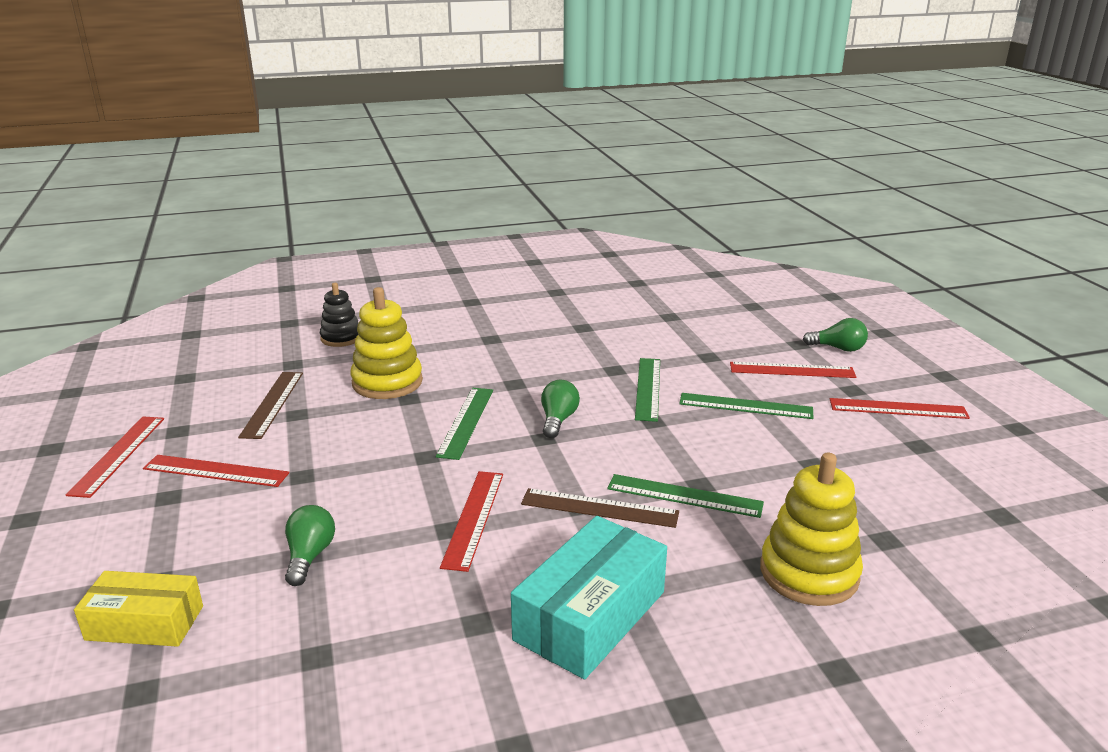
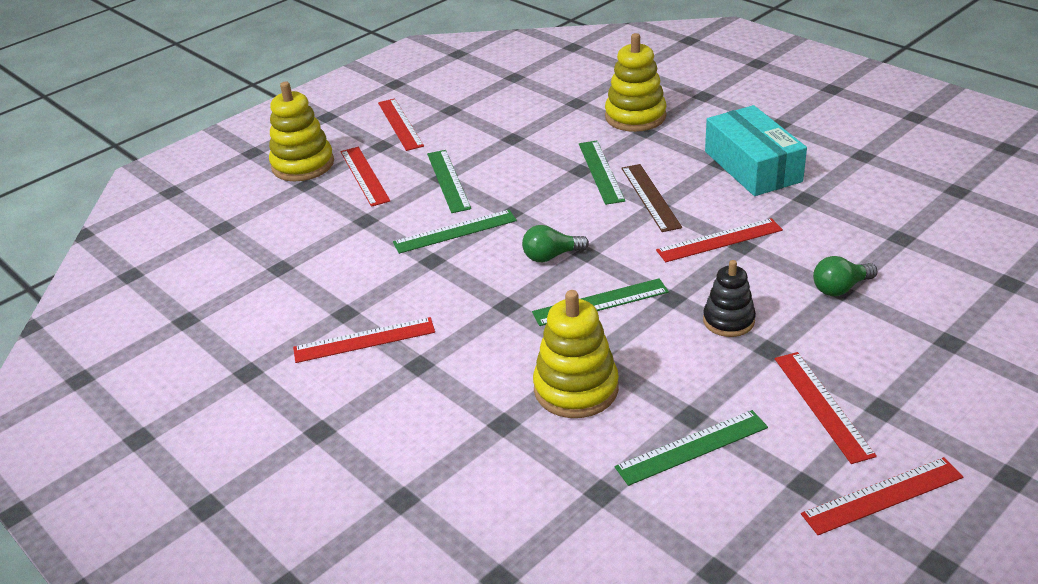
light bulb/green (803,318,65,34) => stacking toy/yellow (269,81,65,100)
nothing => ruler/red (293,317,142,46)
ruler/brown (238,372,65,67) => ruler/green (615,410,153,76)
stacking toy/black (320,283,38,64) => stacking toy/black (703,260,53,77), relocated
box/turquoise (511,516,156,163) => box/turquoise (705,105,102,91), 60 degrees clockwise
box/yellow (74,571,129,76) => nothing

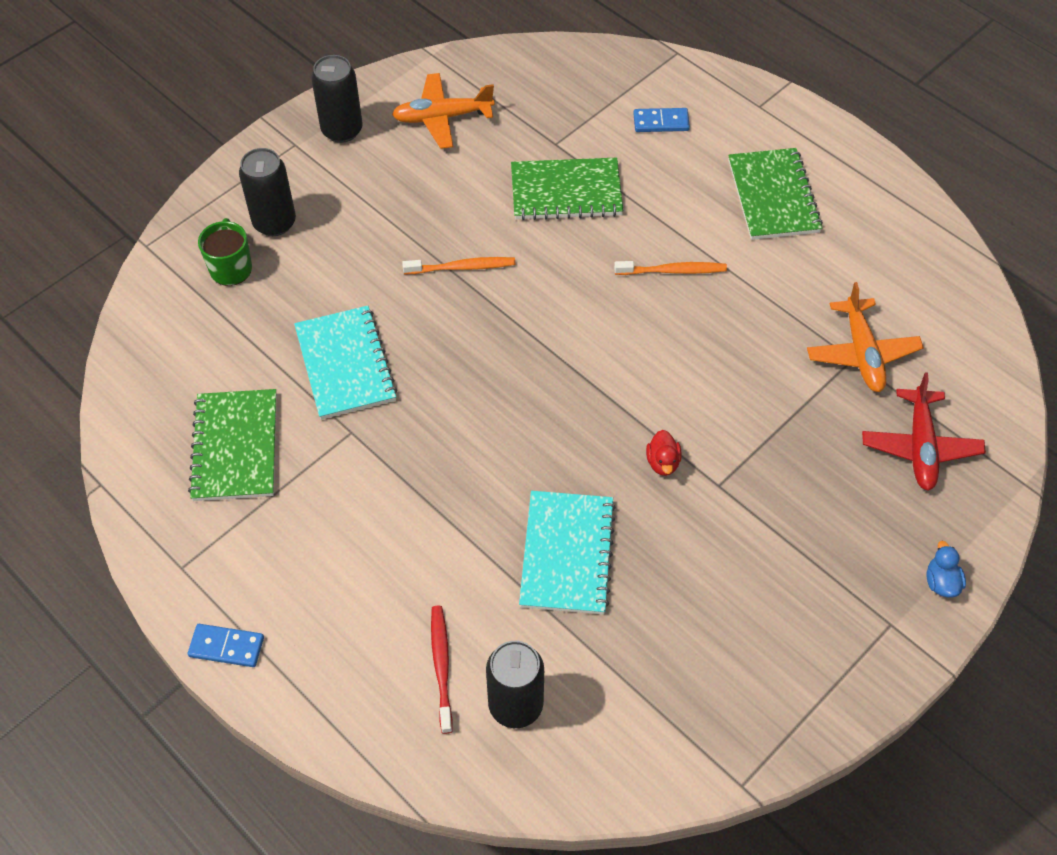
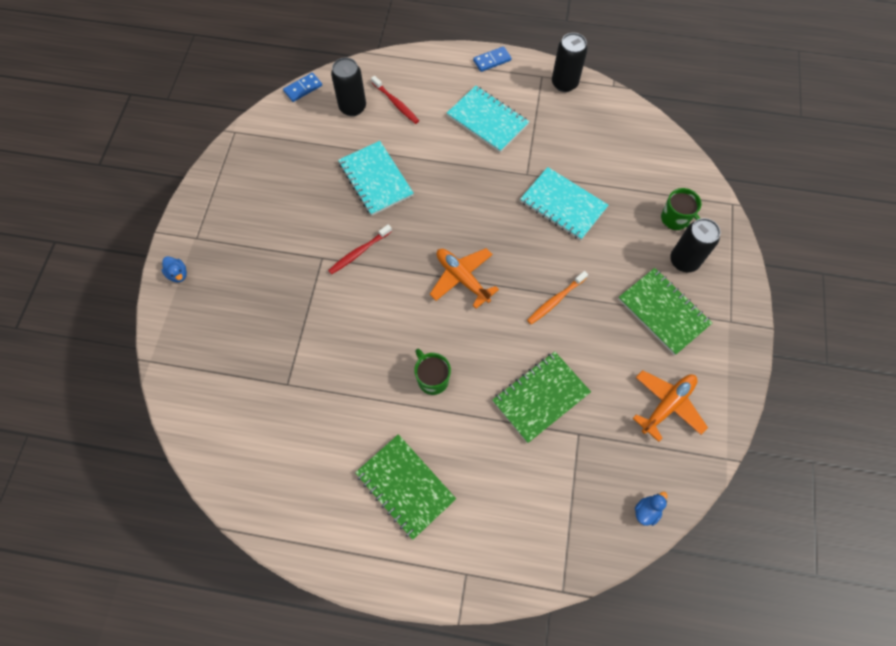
domino/blue (633,108,57,24) => domino/blue (283,73,39,29), relocated
duck/red (646,430,36,46) => toothbrush/red (328,224,64,51)
toothbrush/orange (614,261,113,14) => mug/green (414,349,37,46)
plane/orange (807,282,117,110) => plane/orange (430,248,69,61), relocated
nothing => notebook/turquoise (447,86,82,66)
can/black (311,55,51,88) => can/black (552,33,36,59), relocated
notebook/green (188,389,89,112) => notebook/green (618,268,94,87), relocated
nothing => duck/blue (635,492,32,34)
plane/red (862,372,124,119) => nothing

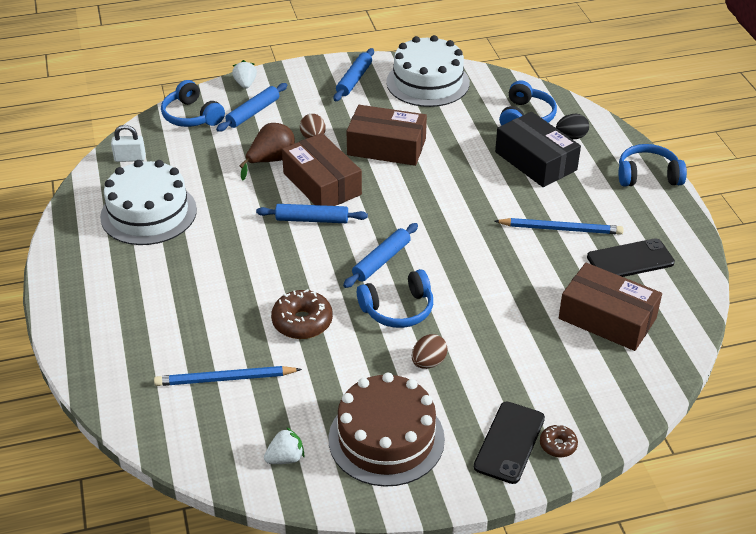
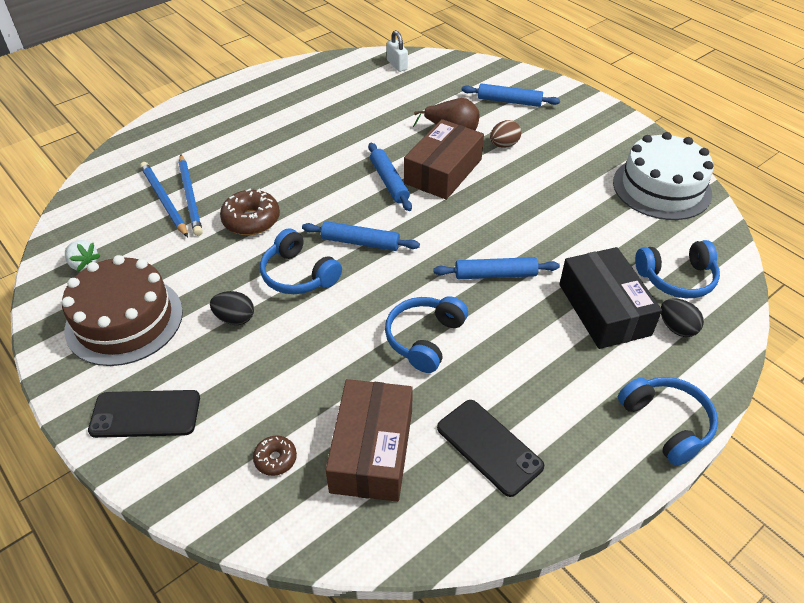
pencil/blue (495,218,129,17) => pencil/blue (179,154,24,82), relocated
egg/brown (412,334,36,35) => egg/black (210,291,44,34)
donut/brown (540,425,38,32) => donut/brown (253,436,44,40), relocated
headphones/blue (161,80,64,47) => headphones/blue (385,296,83,77), relocated
rolling pin/blue (333,48,41,53) => rolling pin/blue (433,257,127,22), relocated
box/black (495,112,86,75) => box/black (559,247,103,102), 45 degrees counterclockwise
cake/white (100,160,97,85) => nothing
strawberry/white (232,60,25,29) => nothing
box/brown (347,105,80,61) => nothing

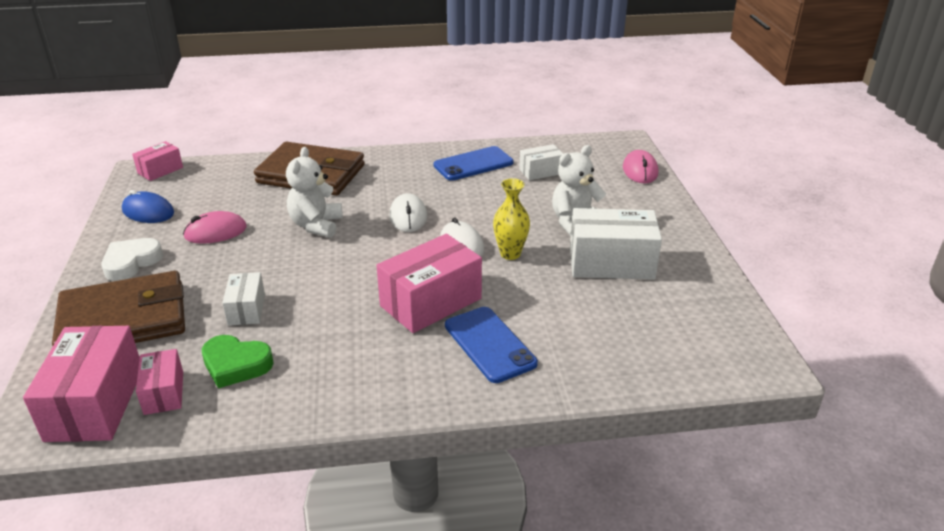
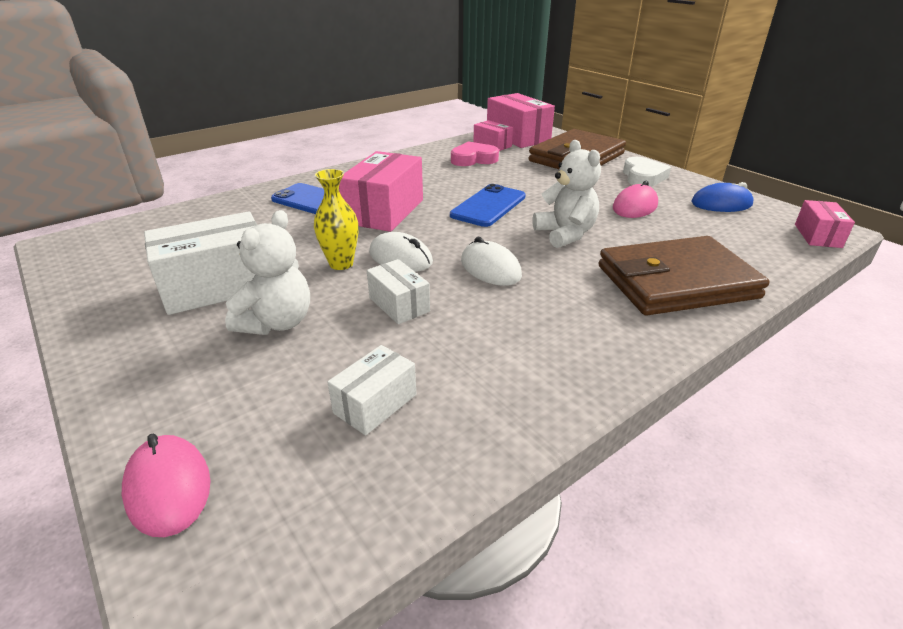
box/white (222,272,43,54) => box/white (367,259,63,65), relocated
phone/blue (434,146,80,35) => phone/blue (450,184,76,43), relocated
heart/green (202,335,72,53) => heart/pink (451,141,48,25)

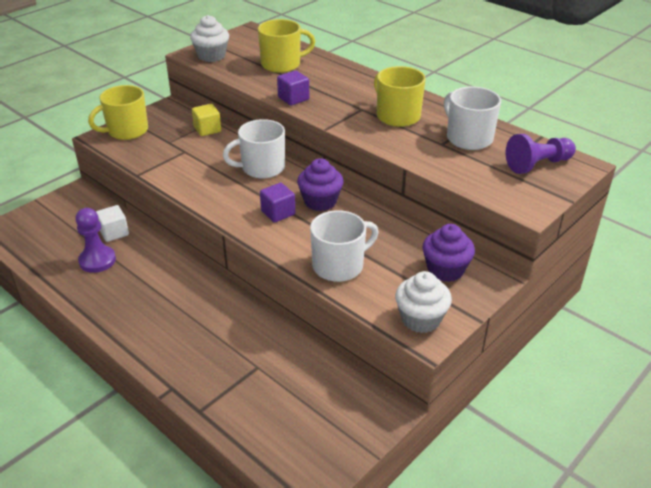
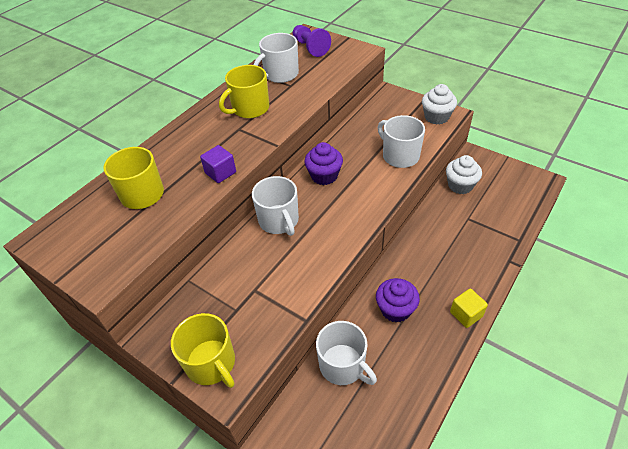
cube/white (96,205,33,37) => mug/white (316,321,61,64)
cupcake/purple (423,224,52,58) => cupcake/purple (376,278,44,45), relocated
cupcake/white (190,15,39,47) => cupcake/white (446,155,36,39), relocated
cube/yellow (192,104,29,32) => cube/yellow (450,289,38,39), relocated
pawn/purple (75,208,41,65) => nothing
cube/purple (260,183,35,40) => nothing

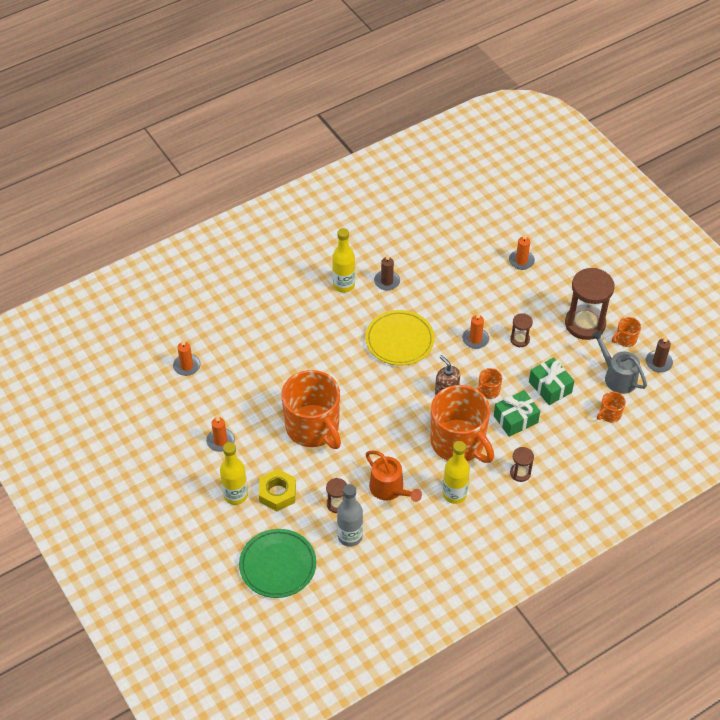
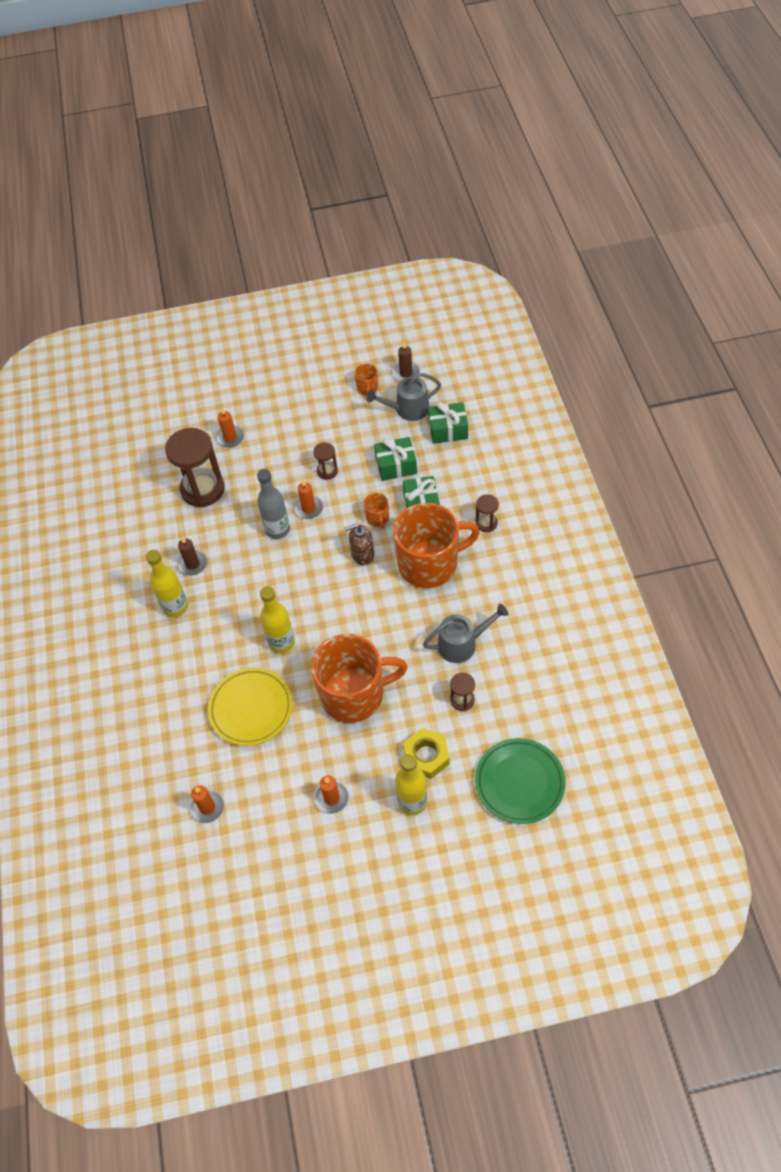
hourglass/brown (565,268,49,72) => hourglass/brown (165,428,60,80), relocated
plate/yellow (365,310,69,56) => plate/yellow (208,667,85,79), relocated
bottle/grey (337,484,26,63) => bottle/grey (257,469,33,70), relocated
bottle/yellow (443,441,27,63) => bottle/yellow (260,586,35,67), relocated
watering can/orange (366,451,56,51) => watering can/grey (423,604,86,59)
mug/orange (597,391,29,32) => gift/green (428,402,40,42)

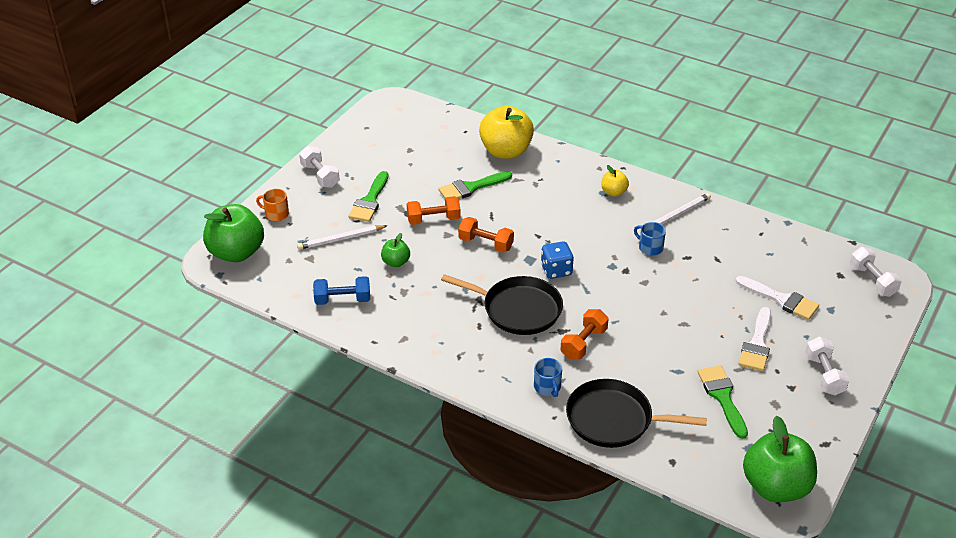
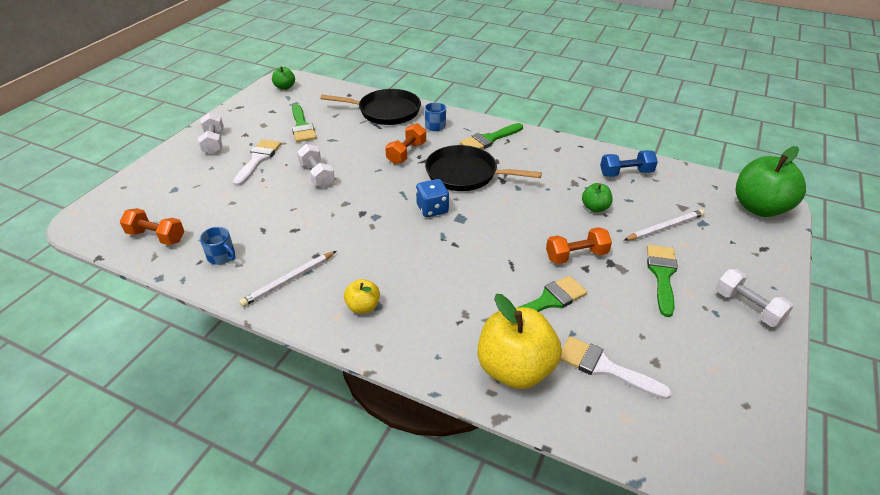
dumbbell/orange (458,217,56,36) => dumbbell/orange (120,208,64,37), relocated
mug/blue (634,222,32,34) => mug/blue (200,227,36,38), relocated
apple/green (743,416,74,86) => apple/green (272,67,23,23), x0.49
dumbbell/white (850,247,52,50) => dumbbell/white (297,144,38,43), relocated
nothing => brush/green (460,123,63,26)
brush/white (736,276,83,44) => brush/white (560,336,112,64), relocated
mug/orange (256,189,33,32) => nothing

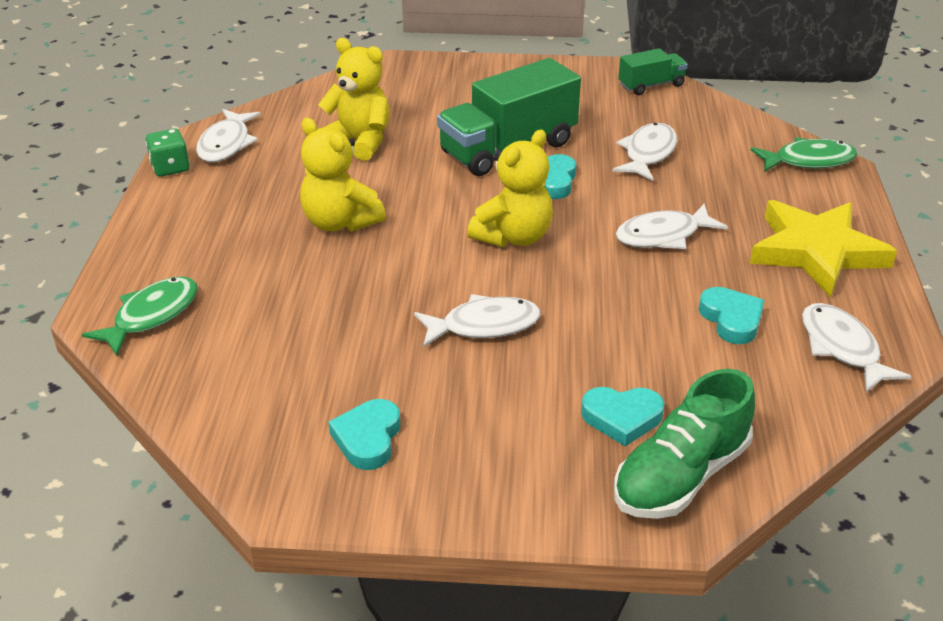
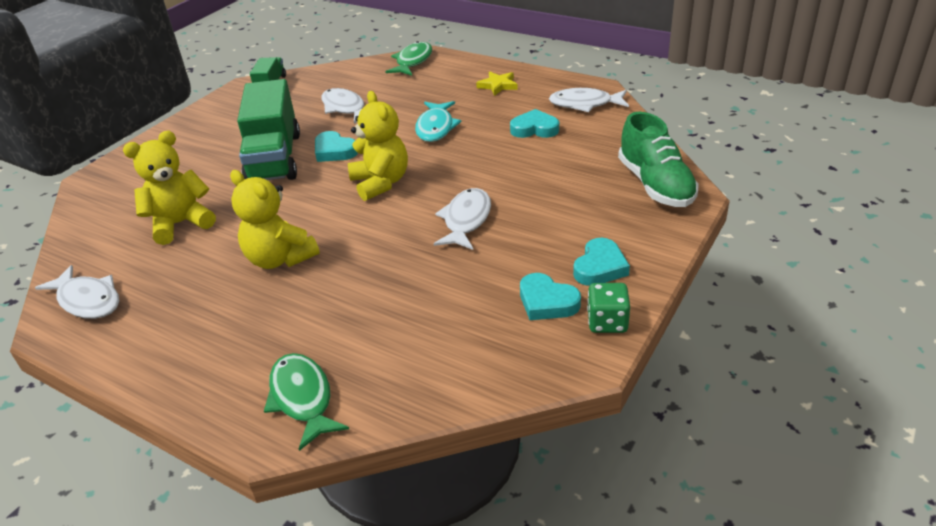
teddy bear/yellow (300,118,86,114) => teddy bear/yellow (230,170,90,99), 60 degrees clockwise
fish/white (616,204,112,45) => fish/turquoise (415,101,47,41)
star/yellow (750,200,147,97) => star/yellow (476,71,42,25), x0.46
heart/turquoise (581,387,83,59) => heart/turquoise (573,238,57,48), relocated
dice/green (146,129,44,48) => dice/green (587,283,43,50), relocated

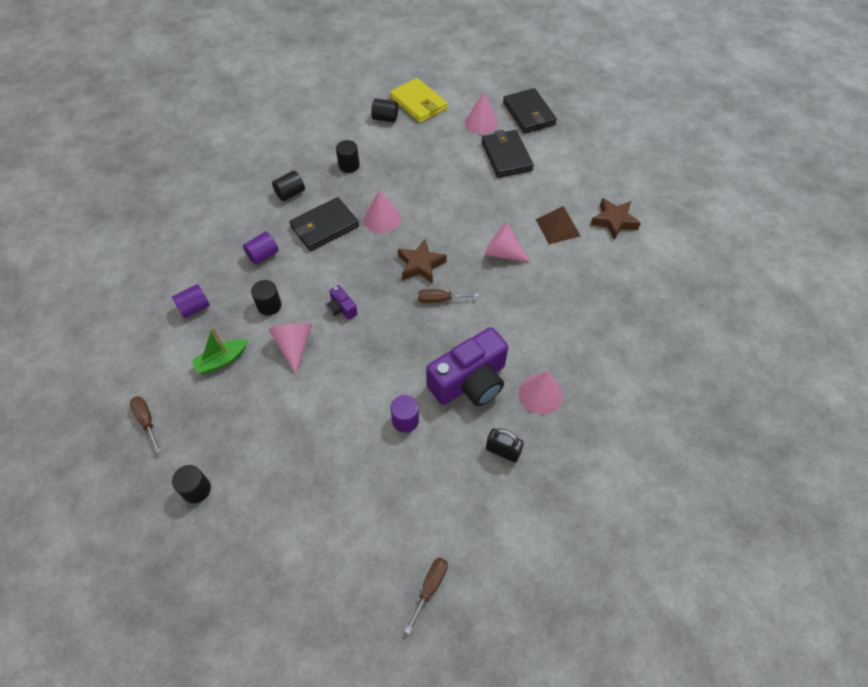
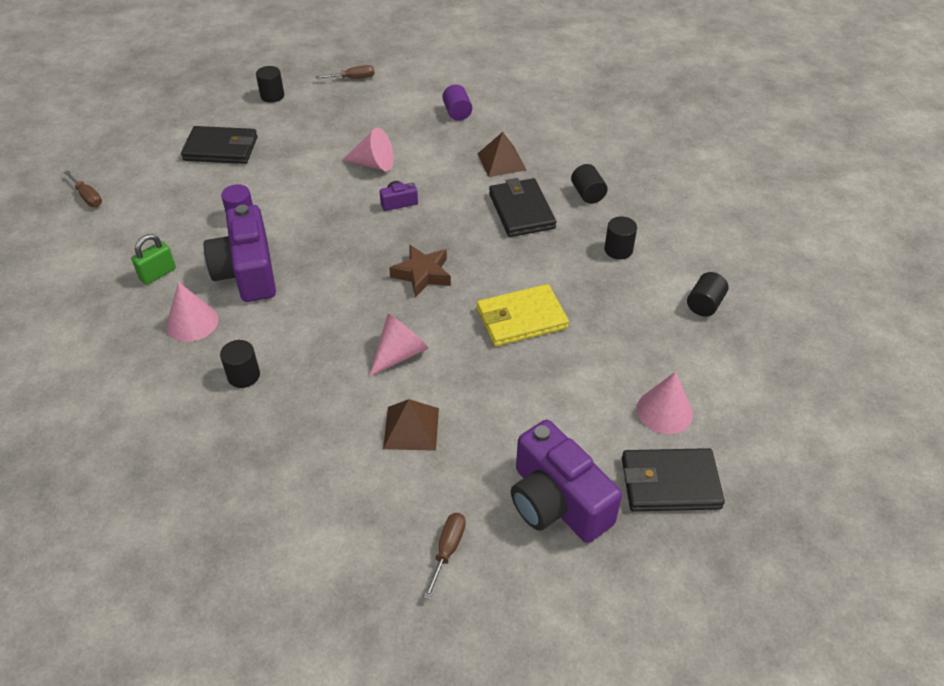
padlock/black (486,428,38,34) => padlock/green (131,234,45,51)
wallet/black (481,130,53,48) => wallet/black (181,126,76,38), relocated
cylinder/black (251,280,30,35) => cylinder/black (220,340,40,48), relocated
screwdriver/brown (418,289,61,14) => screwdriver/brown (423,513,43,87), relocated
cylinder/purple (243,232,36,33) => pyramid/brown (477,132,49,45)
wallet/yellow (390,78,58,45) => wallet/yellow (477,284,92,63), relocated
nothing => camera/purple (511,420,111,123)
boat/green (191,327,57,47) => nothing
cone/pink (364,190,37,43) => nothing
star/brown (591,198,50,42) => nothing

